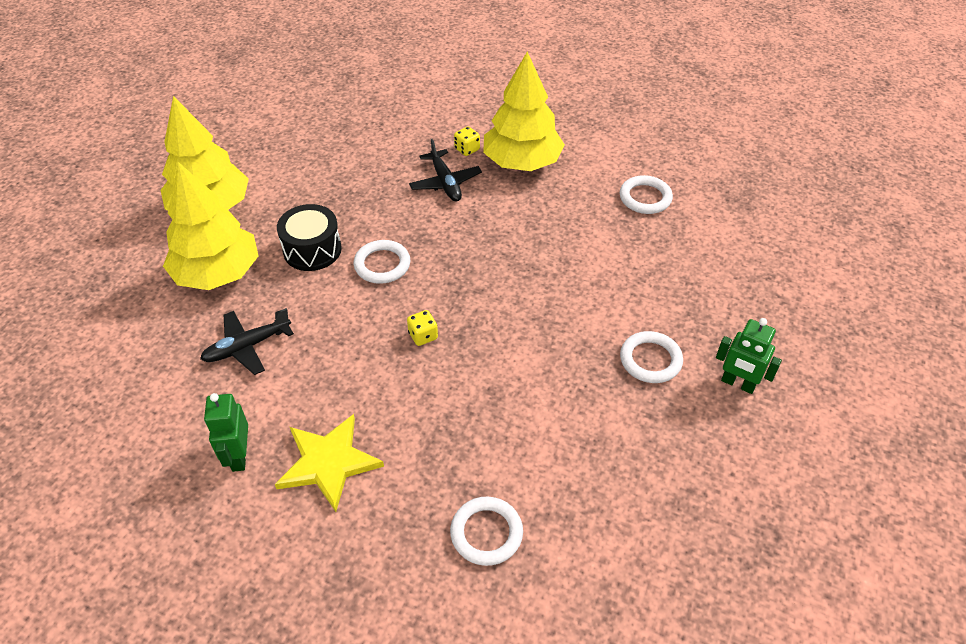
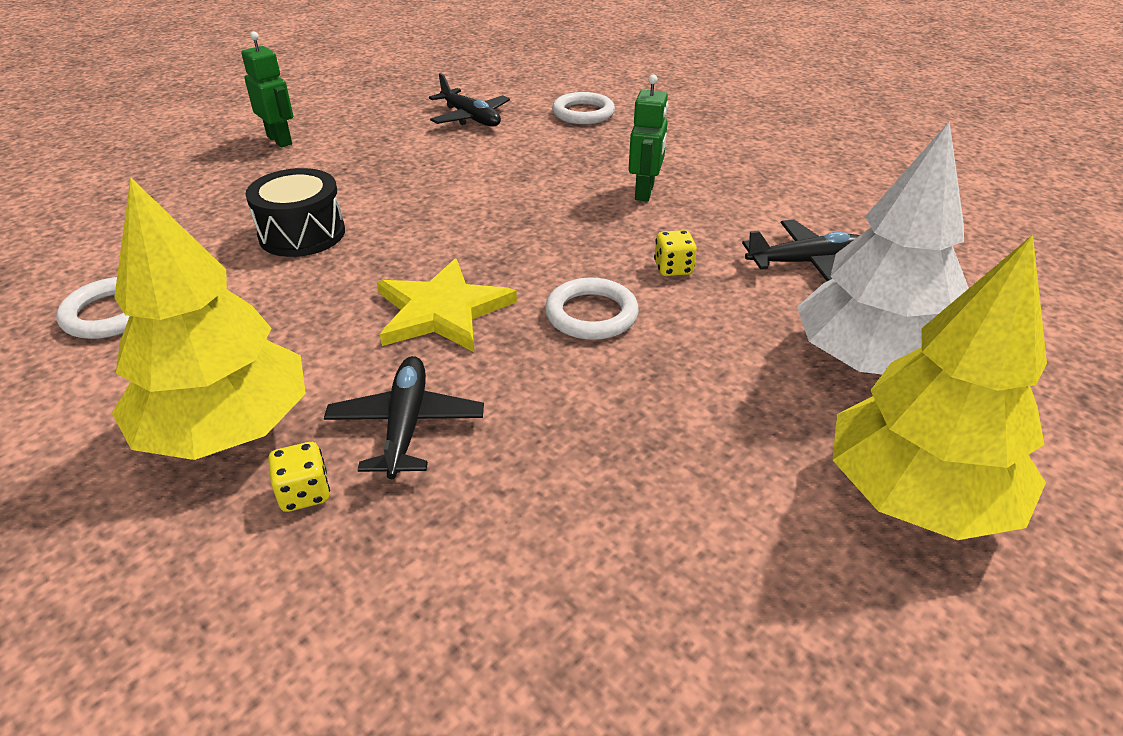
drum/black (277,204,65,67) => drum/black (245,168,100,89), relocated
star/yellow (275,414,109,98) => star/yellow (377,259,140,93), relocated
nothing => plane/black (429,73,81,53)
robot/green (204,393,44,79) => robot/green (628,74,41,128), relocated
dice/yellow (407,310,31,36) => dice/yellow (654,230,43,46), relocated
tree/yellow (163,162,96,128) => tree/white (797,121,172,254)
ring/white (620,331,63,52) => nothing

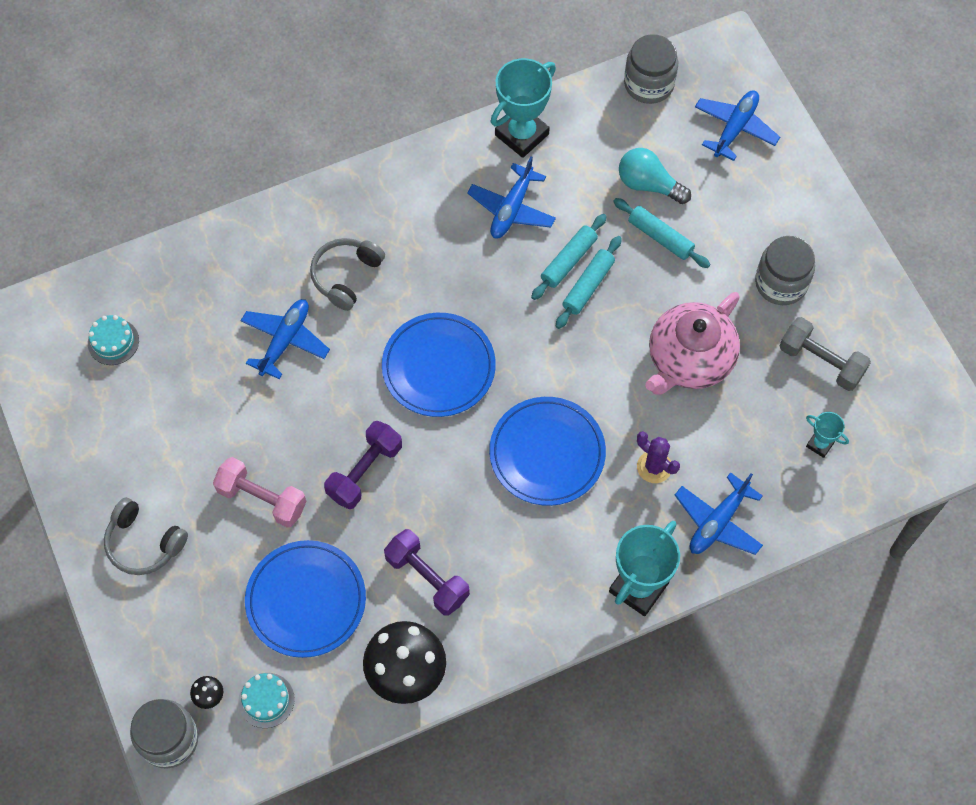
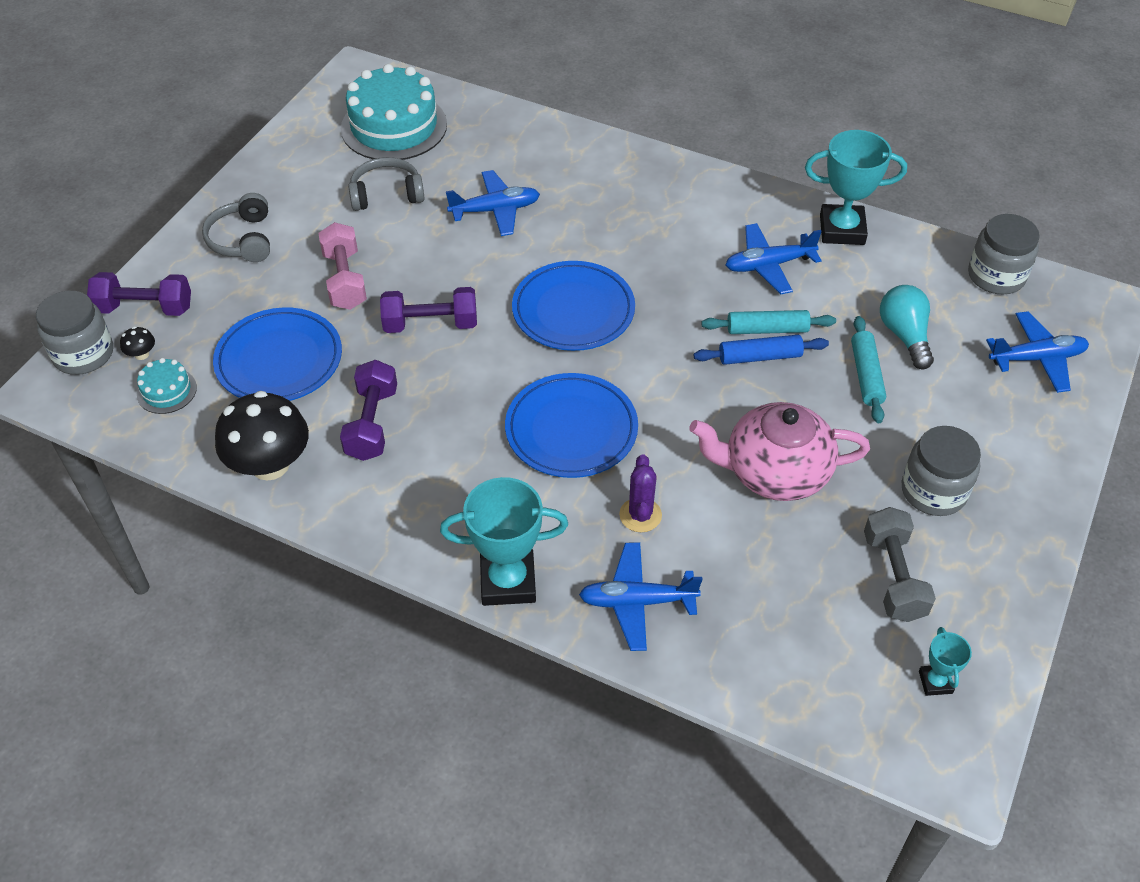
nothing => dumbbell/purple (87,272,104,44)
cake/turquoise (88,315,51,50) => cake/turquoise (341,64,106,96), x2.17
headphones/grey (310,238,75,73) => headphones/grey (348,157,76,54), relocated
rolling pin/turquoise (555,236,67,93) => rolling pin/blue (694,335,135,30)
trophy/turquoise (806,412,43,46) => trophy/turquoise (919,627,53,69), relocated

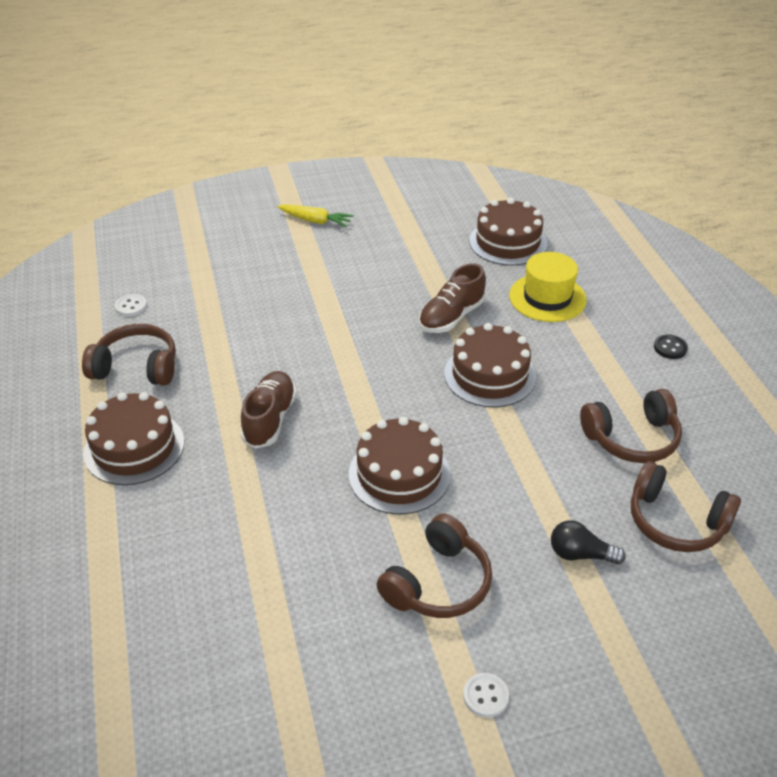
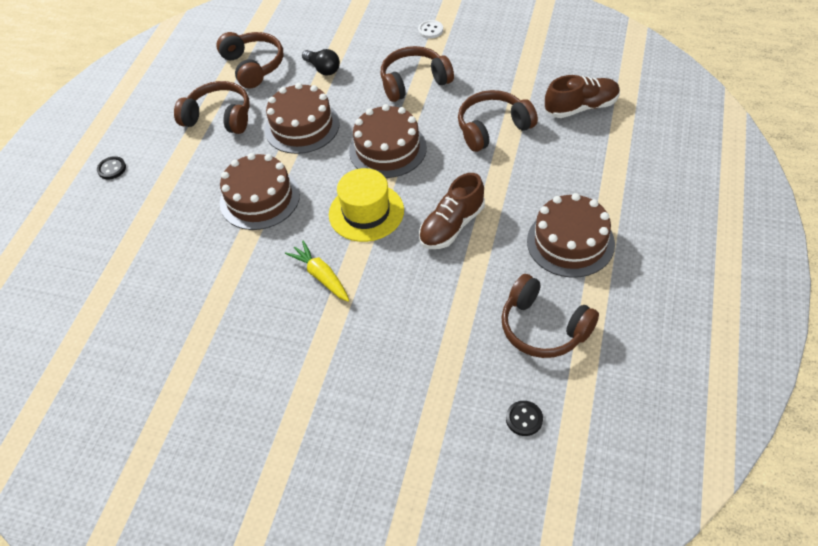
cake/brown (469,198,78,68) => cake/brown (265,83,75,71), relocated
carrot/yellow (277,204,77,23) => carrot/yellow (285,241,64,61), relocated
hat/yellow (509,252,78,70) => hat/yellow (329,168,75,74), relocated
nothing => headphones/brown (458,90,80,62)
button/white (115,294,32,23) => button/black (506,401,37,35)
shoe/brown (419,263,67,70) => shoe/brown (545,75,75,43), relocated

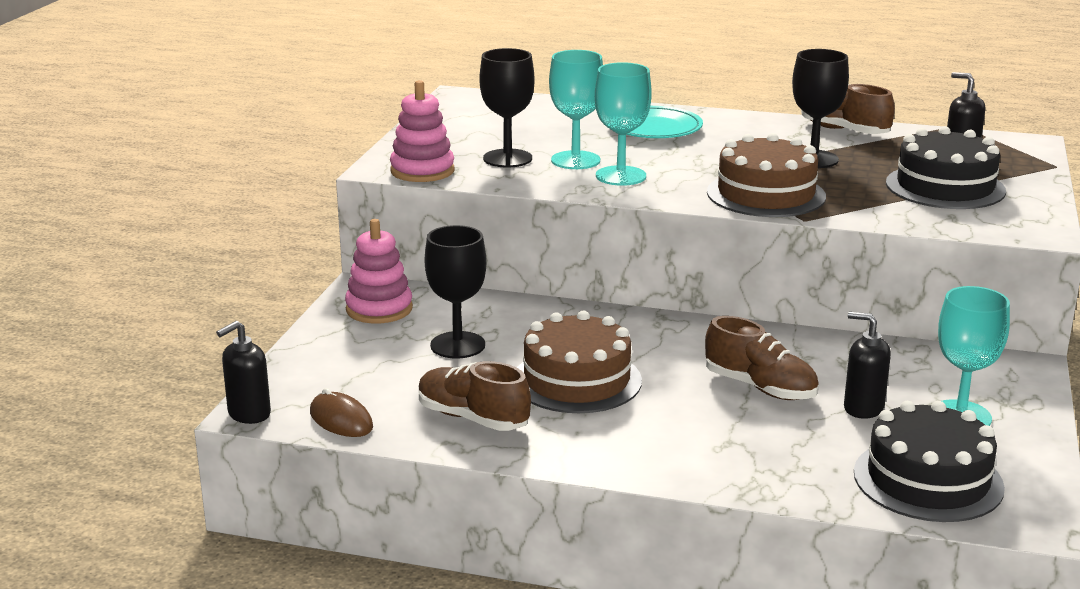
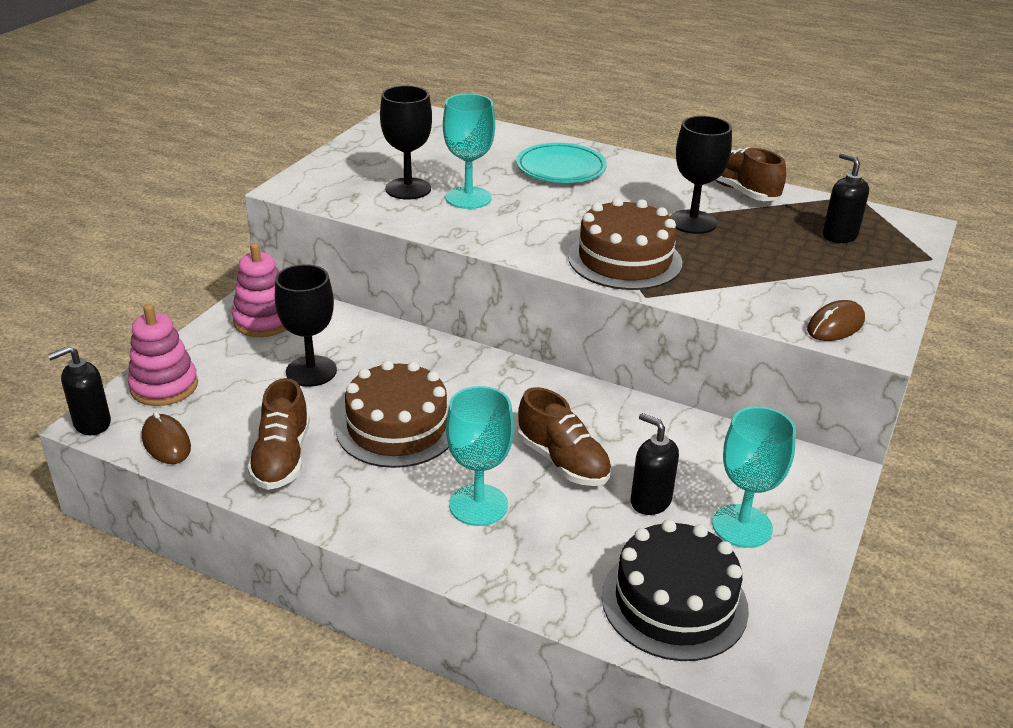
stacking toy/pink (390,80,64,102) => stacking toy/pink (128,304,70,102), relocated
shoe/brown (419,361,112,70) => shoe/brown (247,378,63,112), 135 degrees counterclockwise
goblet/turquoise (595,62,57,124) => goblet/turquoise (446,386,68,140), relocated
nothing => mouse/brown (807,300,58,41)
cake/black (886,126,120,83) => nothing

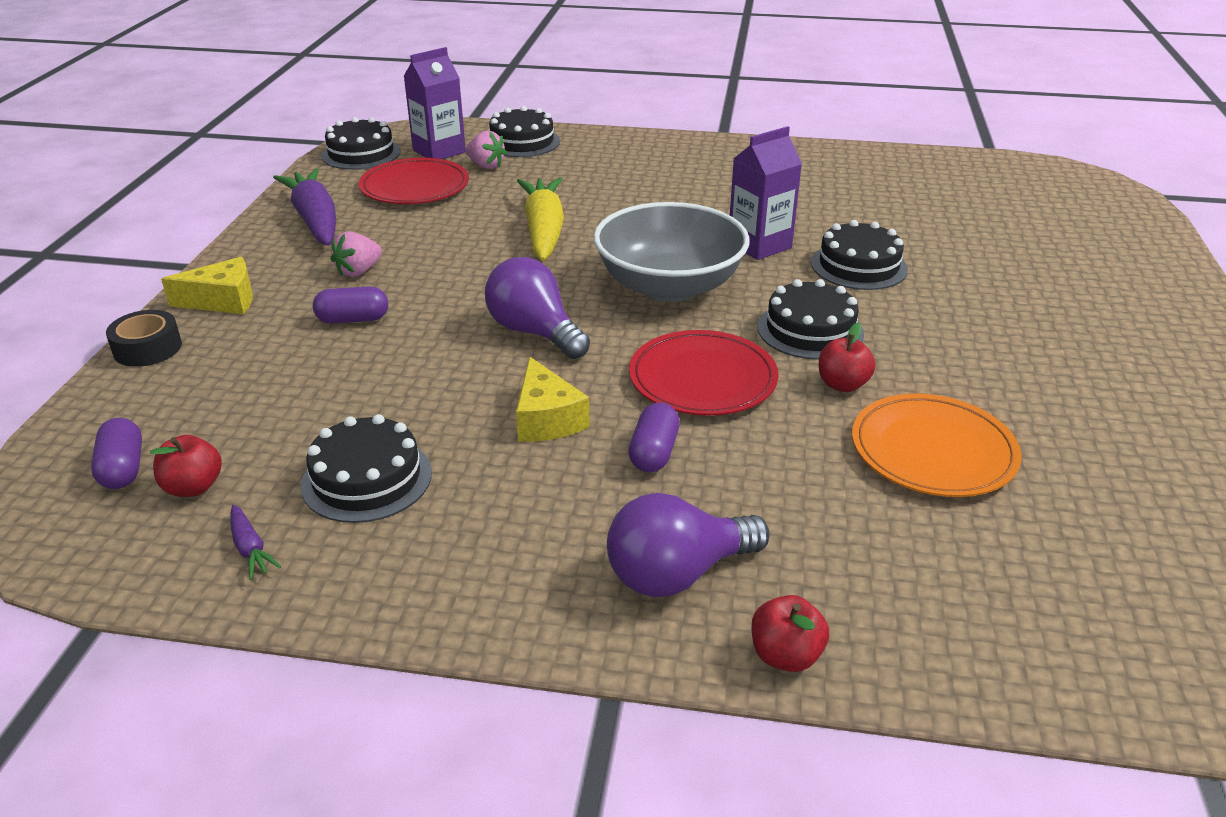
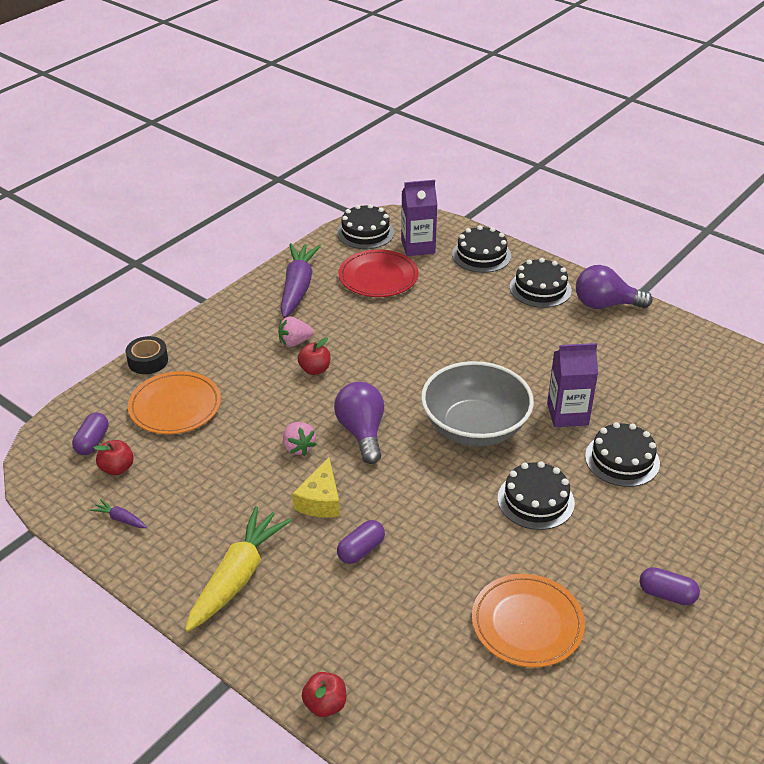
carrot/purple (230,505,51,75) => carrot/purple (90,499,57,29), 120 degrees clockwise
nothing => plate/orange (128,371,93,63)
carrot/yellow (517,177,47,84) => carrot/yellow (185,506,107,126), relocated
strawberry/pink (466,131,41,38) => strawberry/pink (283,422,34,34), relocated
apple/red (819,323,57,69) => apple/red (298,338,32,37), relocated
cake/black (301,414,131,109) => cake/black (510,258,62,50), relocated
light bulb/purple (607,493,163,104) => light bulb/purple (576,265,77,44), relocated
capsule/purple (313,286,75,38) => capsule/purple (640,567,60,38), relocated
cheese/yellow (161,257,92,57) => nothing
plate/red (629,330,150,86) => nothing

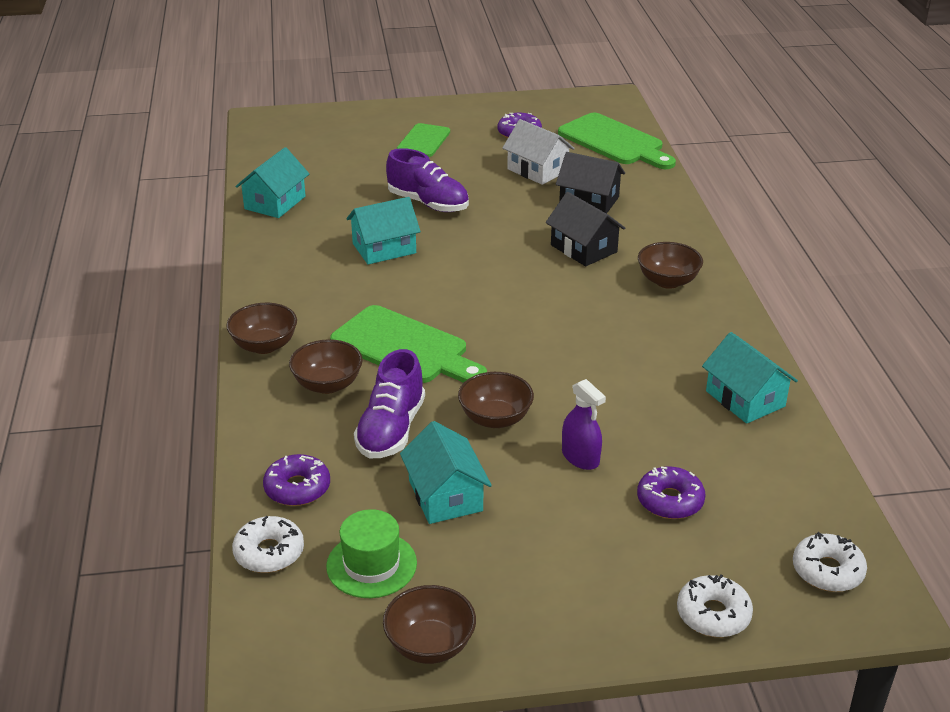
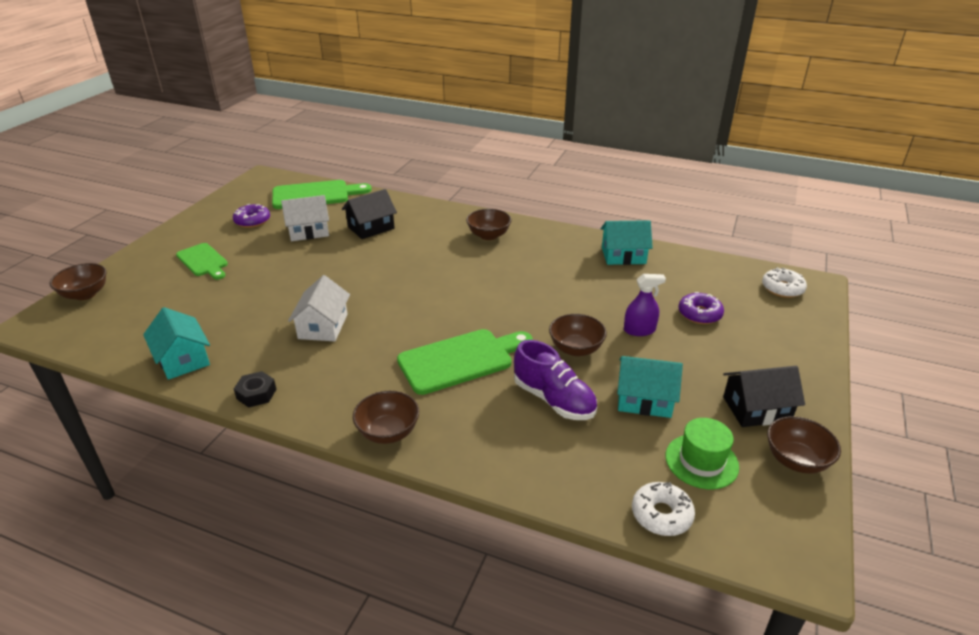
bowl/brown (289,339,74,55) => bowl/brown (49,263,58,37), relocated
nothing => nut/black (234,371,42,37)
house/turquoise (346,197,75,67) => house/white (288,275,62,66)
house/black (546,192,79,74) => house/black (723,366,82,61), relocated
donut/purple (263,454,67,52) => nothing
shoe/purple (386,148,83,64) => nothing
donut/white (677,575,76,62) => nothing

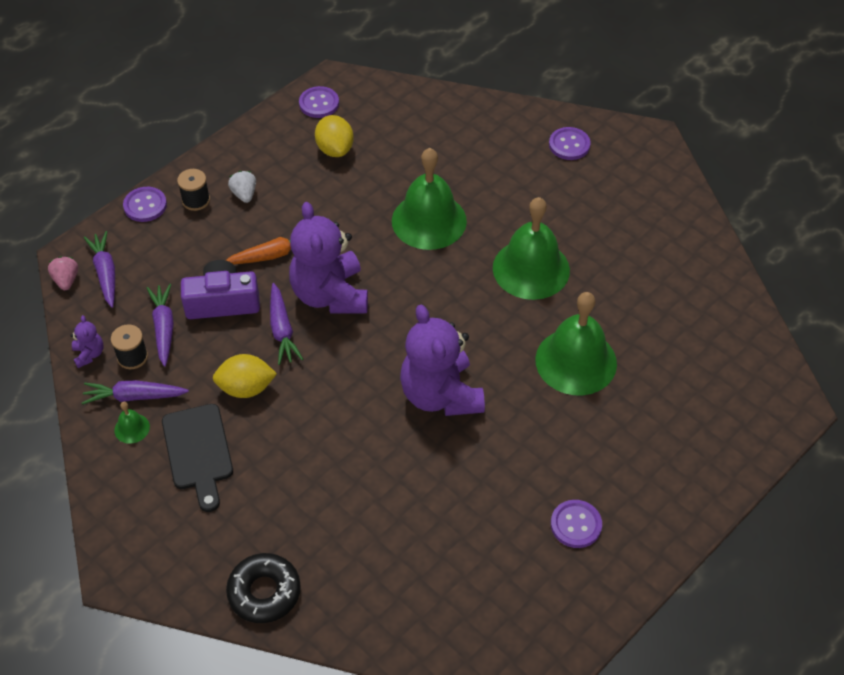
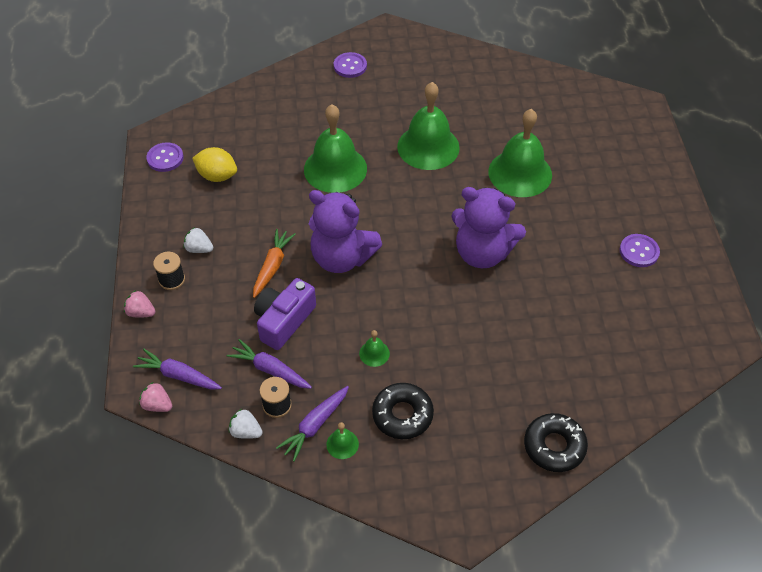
button/purple (123,187,44,35) => strawberry/pink (124,290,32,27)
teddy bear/purple (70,315,33,53) => strawberry/white (228,409,35,30)
lemon/yellow (213,354,64,44) => bell/green (359,330,31,37)
cutting board/black (162,404,71,108) => donut/black (372,383,62,56)
carrot/purple (270,283,33,82) => nothing

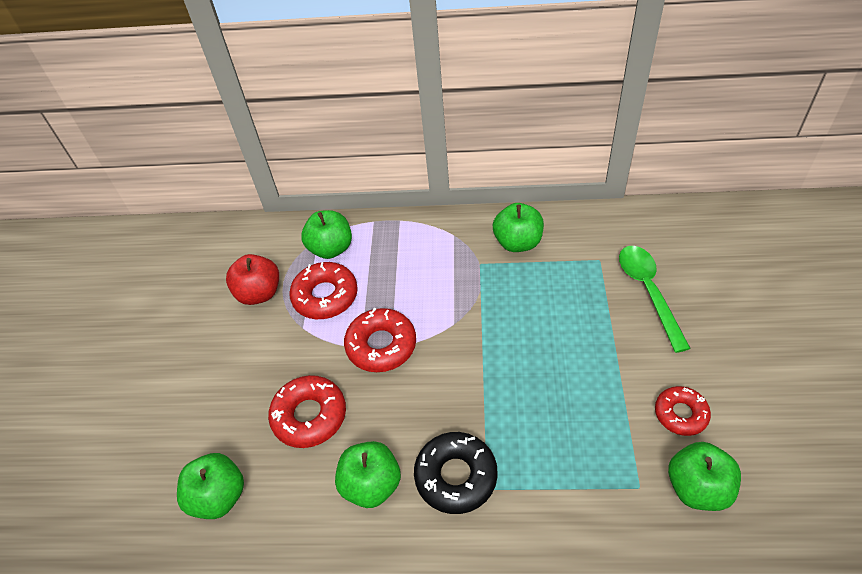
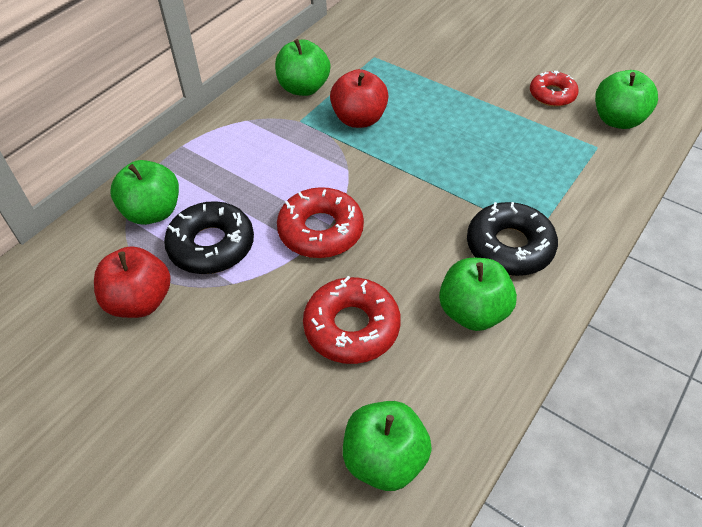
donut/red (289,262,69,57) => donut/black (164,201,90,73)
nothing => apple/red (330,69,59,59)
spoon/green (619,246,72,107) => nothing

